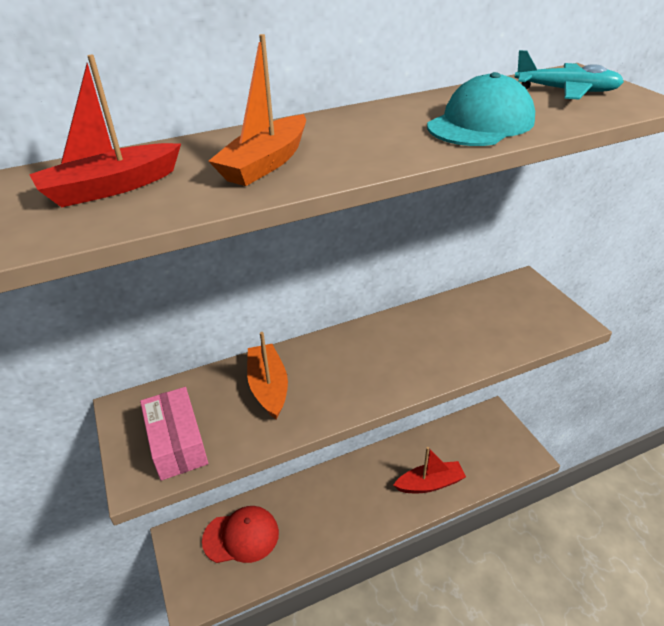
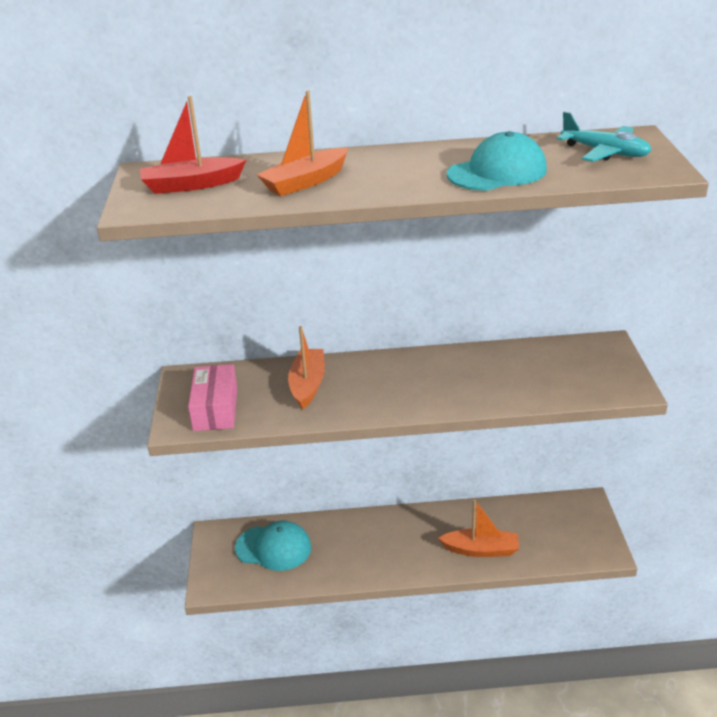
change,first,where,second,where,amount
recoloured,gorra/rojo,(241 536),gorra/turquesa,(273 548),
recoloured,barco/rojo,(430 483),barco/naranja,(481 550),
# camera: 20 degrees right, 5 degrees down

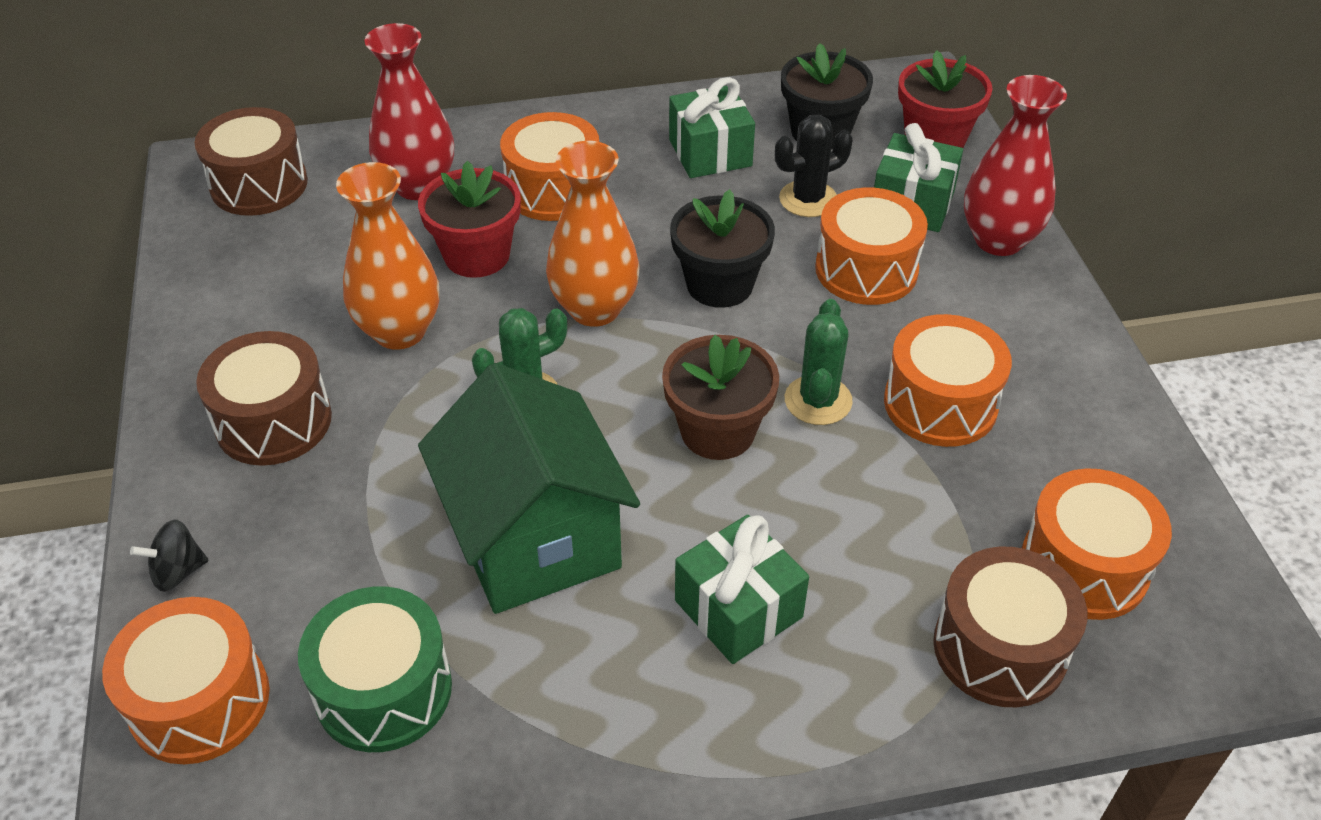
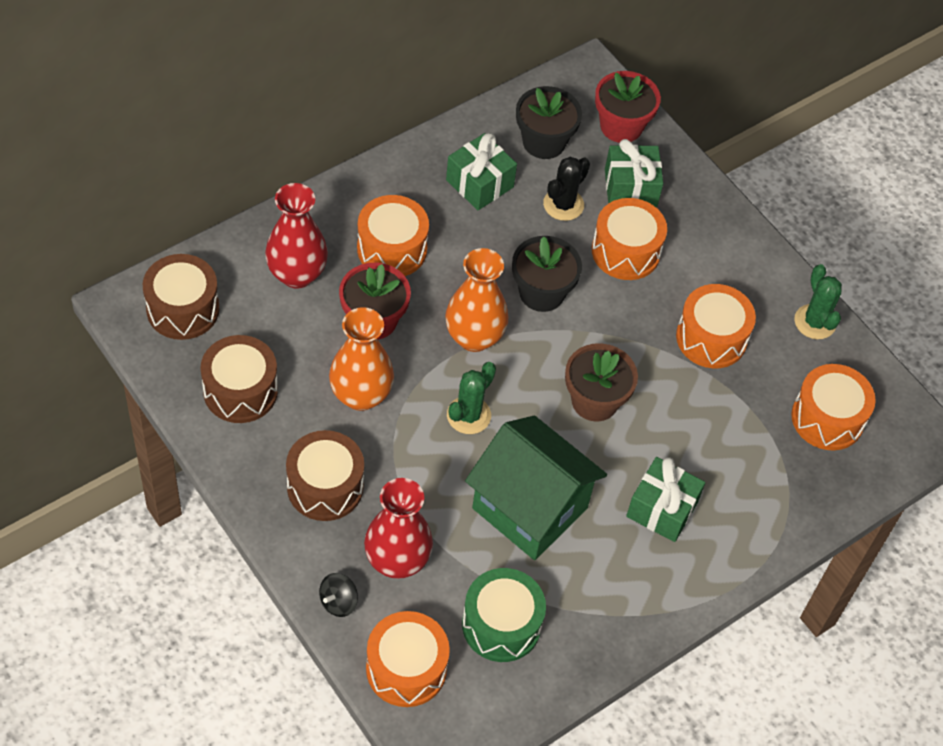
change,first,where,second,where,amount
moved,cactus/verde,(818 400),,(815 322),
moved,tambor/marrón,(1000 648),,(240 391),
moved,florero/rojo,(998 240),,(397 561),
# camera: 30 degrees left, 10 degrees up

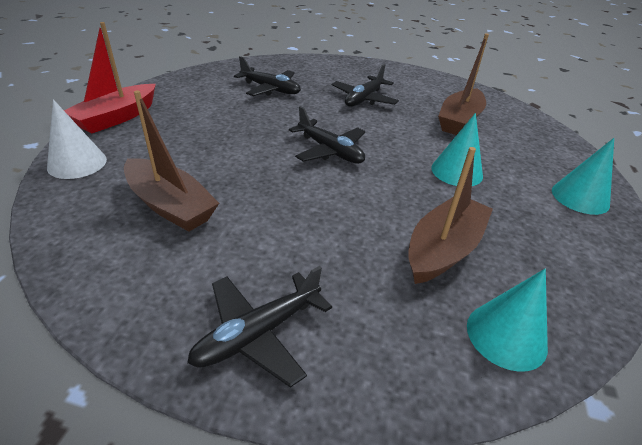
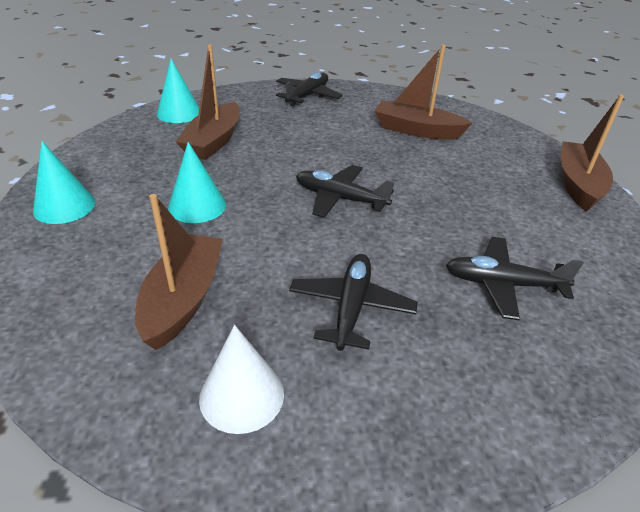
change,first,where,second,where,amount
moved,cono/blanco,(77 163),,(242 395),
recoloured,barco/rojo,(117 117),barco/marrón,(578 184),
# camera: 160 degrees right, 0 degrees up

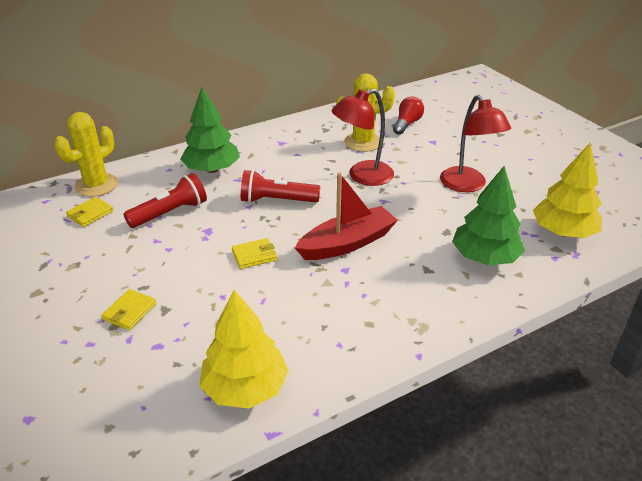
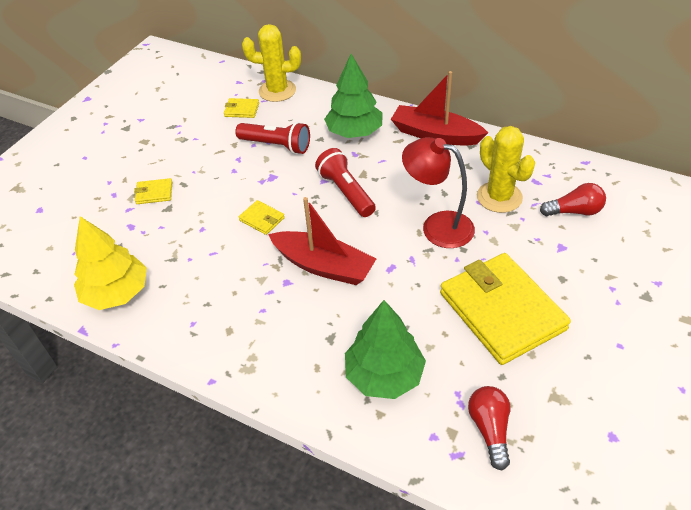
change,first,where,second,where,amount
replaced,lámpara/rojo,(467 185),cartera/amarillo,(502 311),
replaced,árbol/amarillo,(563 232),bombilla/rojo,(490 429),
added,,,barco/rojo,(435 134),
# camera: 60 degrees right, 10 degrees up

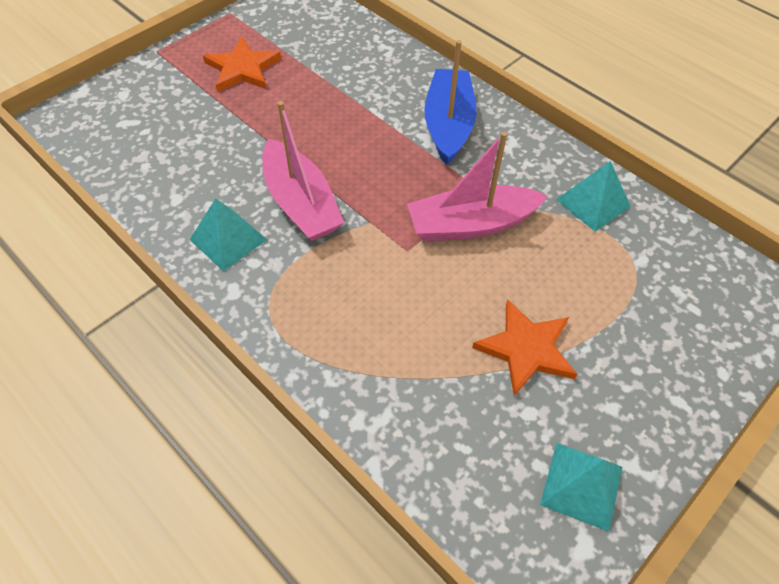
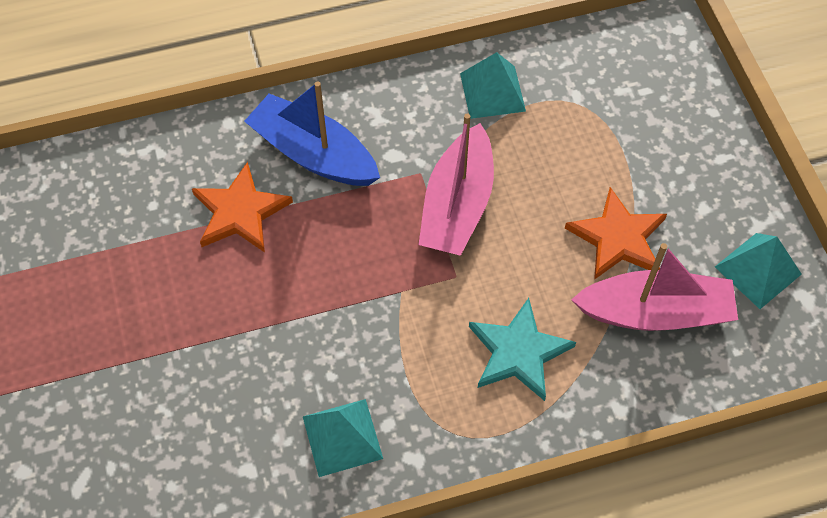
change,first,where,second,where,amount
moved,estrella/naranja,(242 69),,(240 212),
moved,barco/rosa,(301 203),,(655 312),
added,,,estrella/turquesa,(518 352),
# camera: 60 degrees left, 5 degrees up

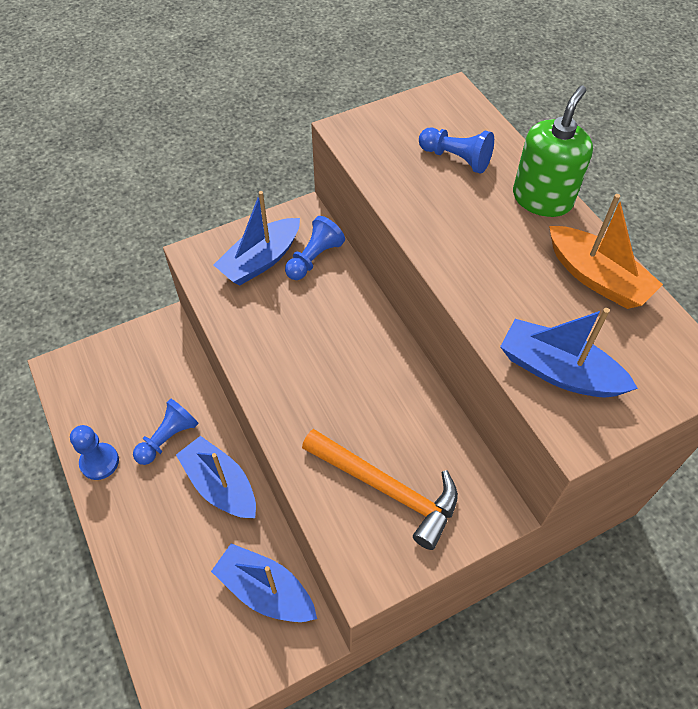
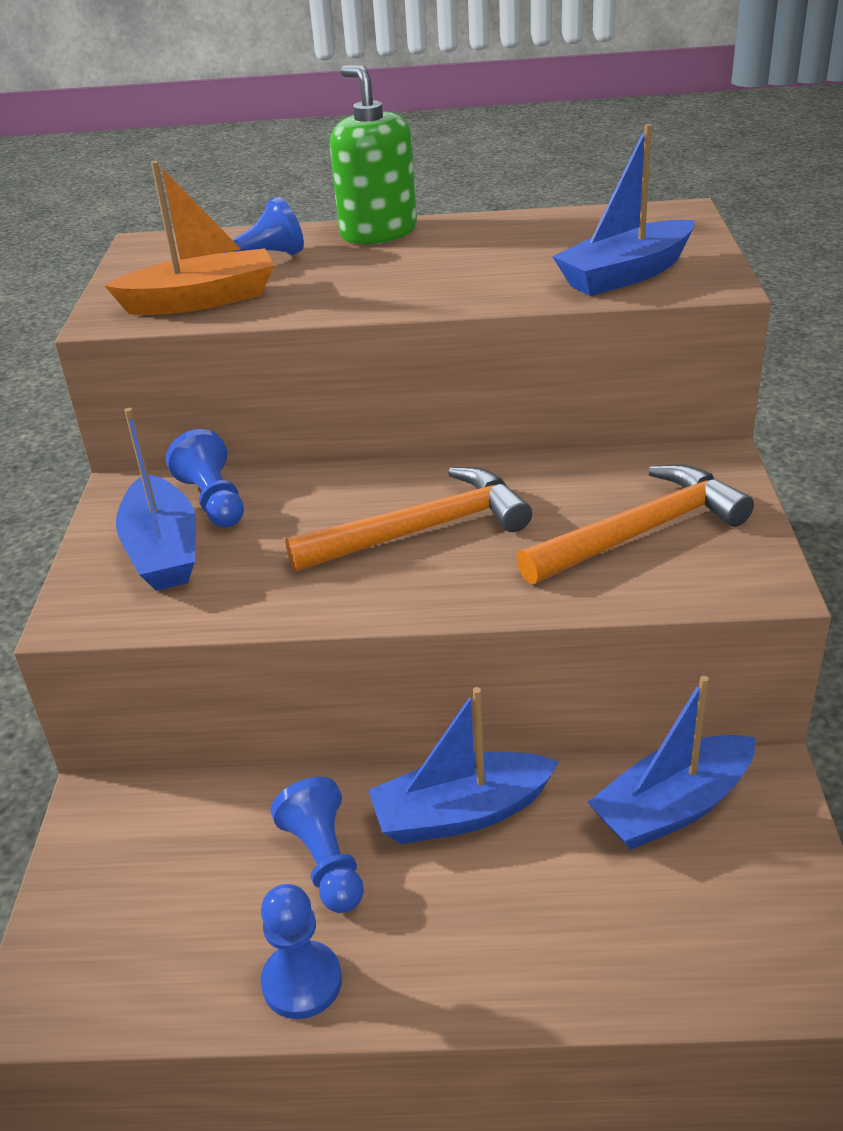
change,first,where,second,where,amount
moved,barco/naranja,(596 278),,(201 300),
added,,,martillo/naranja,(421 530),
# camera: 60 degrees left, 20 degrees down

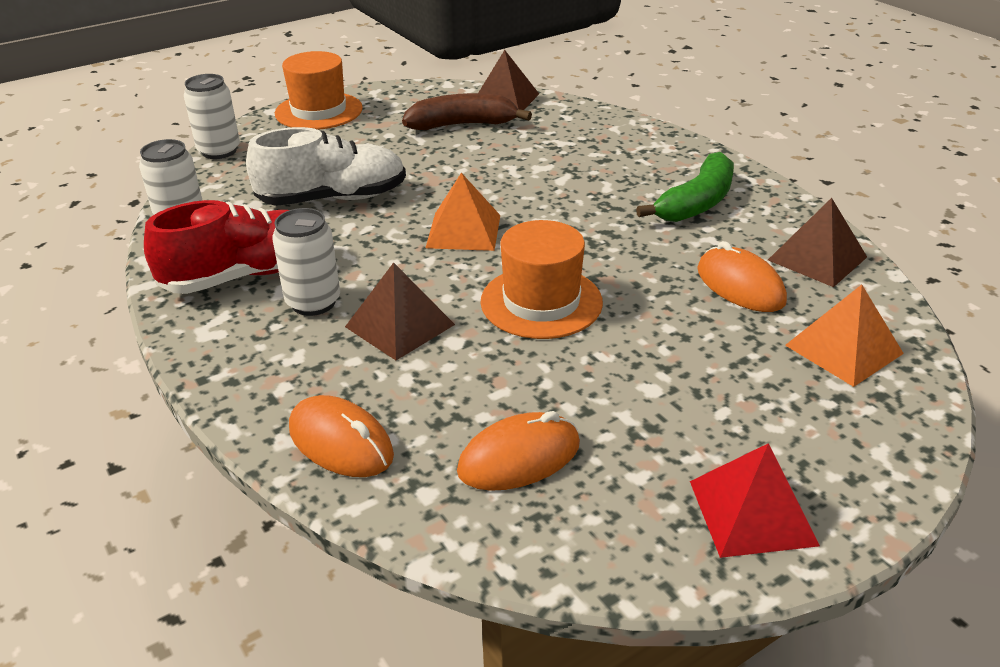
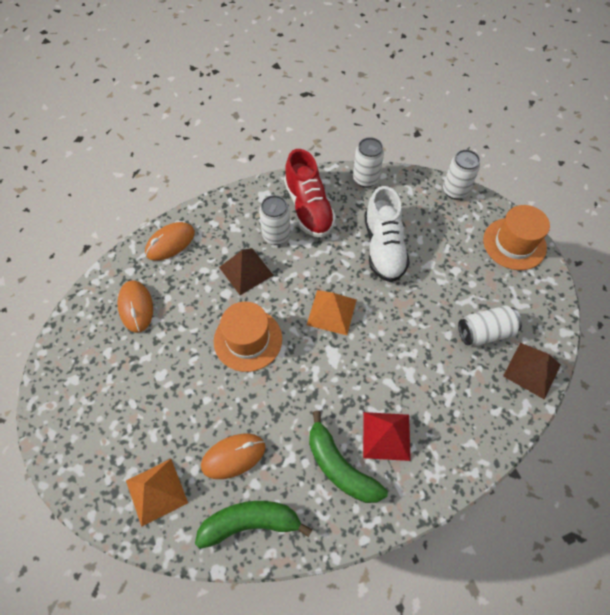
change,first,where,second,where,amount
replaced,plátano/marrón,(462 125),lata/blanco,(485 332),
moved,pirámide/rojo,(752 512),,(386 435),
replaced,pirámide/marrón,(817 258),plátano/verde,(250 523),
# camera: 100 degrees right, 25 degrees up

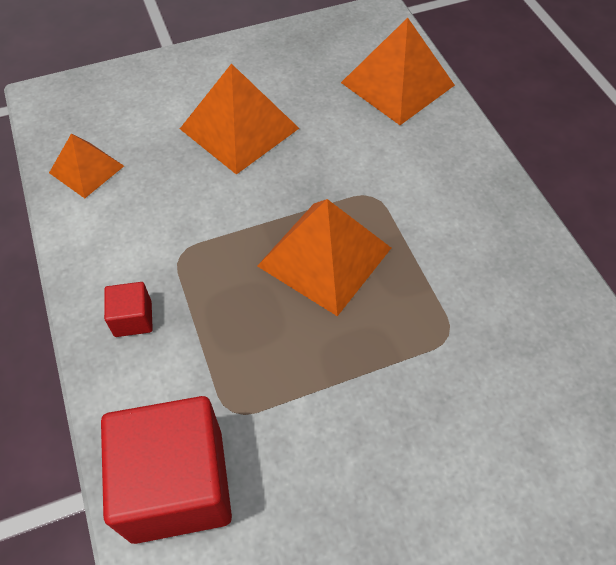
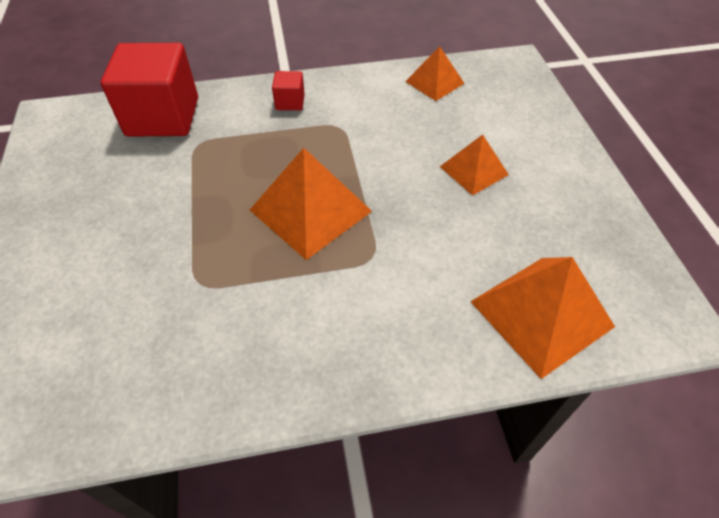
change,first,where,second,where,amount
resized,pirámide/naranja,(239 128),,(474 170),x0.60
# camera: 100 degrees right, 5 degrees down

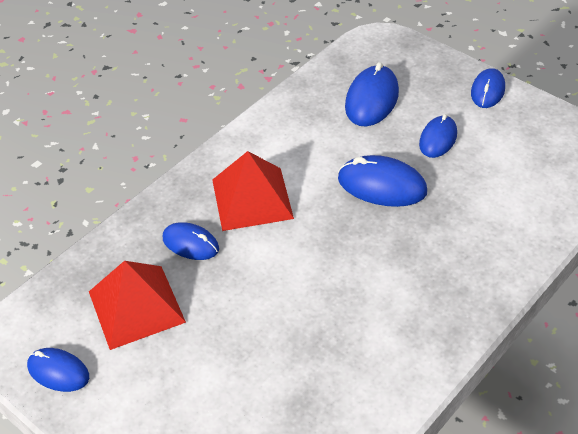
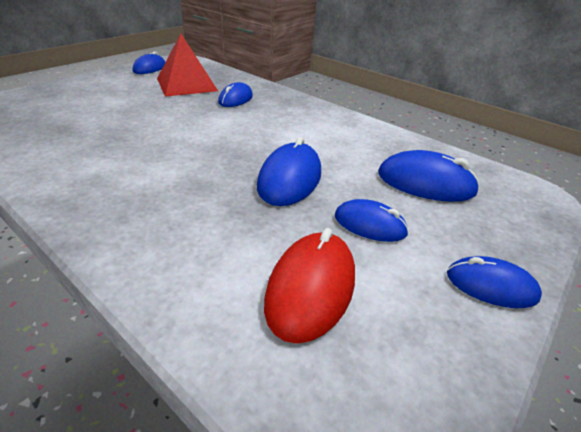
change,first,where,second,where,amount
removed,pirámide/rojo,(252 199),,,
added,,,ratón/rojo,(311 288),
# camera: 85 degrees right, 10 degrees down

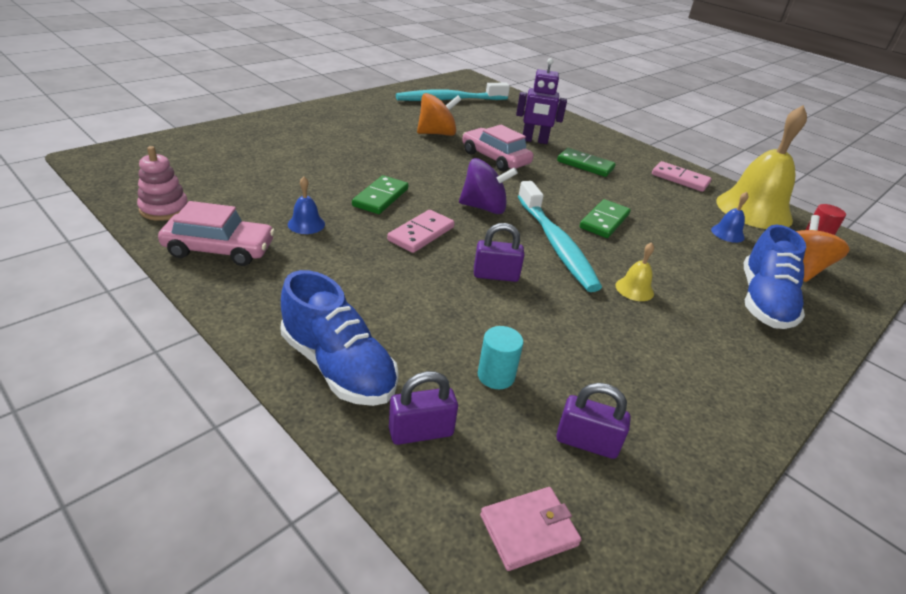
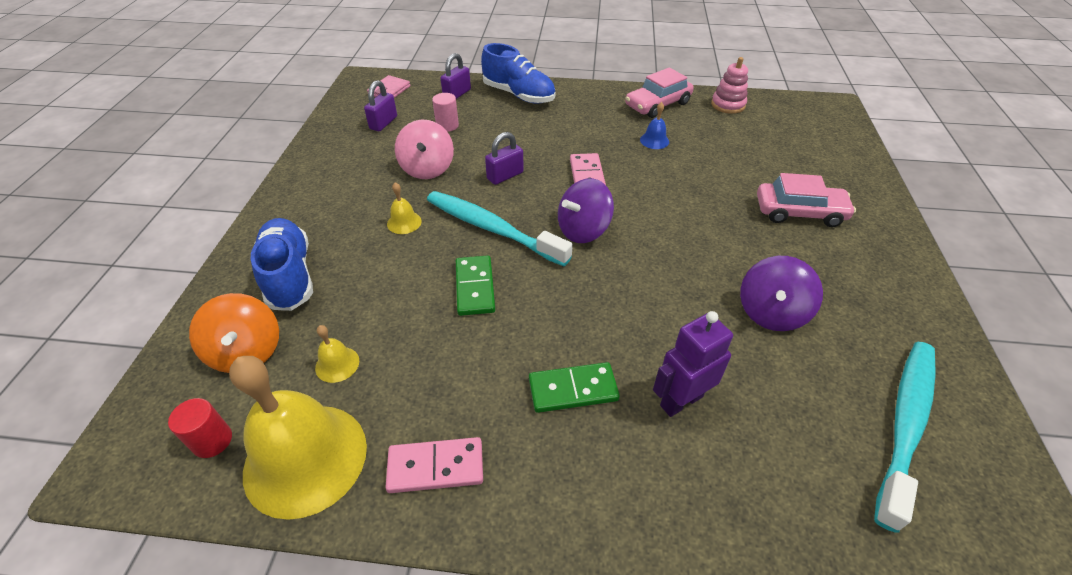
change,first,where,second,where,amount
turned,zapato/azul,(338 367),,(518 95),150 degrees counterclockwise
removed,ficha de dominó/verde,(380 197),,,
recoloured,peonza/naranja,(437 133),peonza/morado,(771 312),
moved,coche/rosa,(495 158),,(799 212),
recoloured,cilindro/turquesa,(496 376),cilindro/rosa,(447 126),
turned,candado/morado,(586 442),,(383 123),45 degrees counterclockwise
recoloured,campana/azul,(727 233),campana/amarillo,(337 364),
added,,,peonza/rosa,(427 168),
# camera: 145 degrees right, 10 degrees up

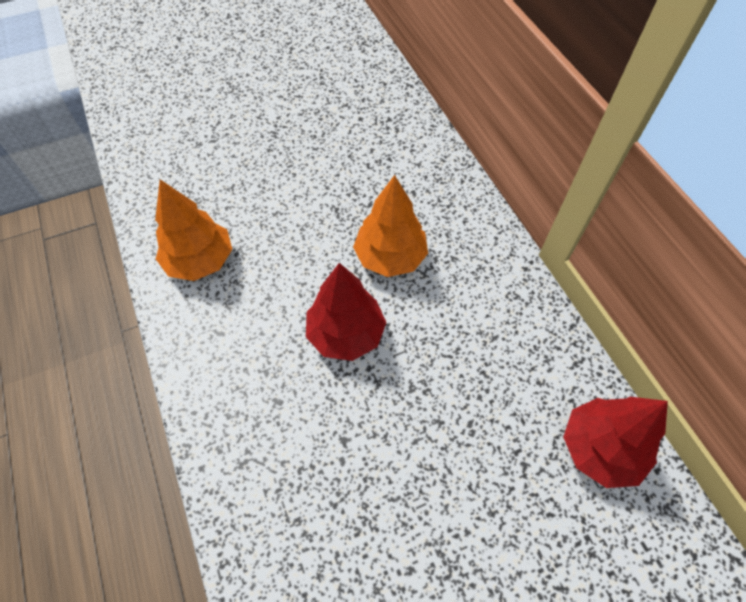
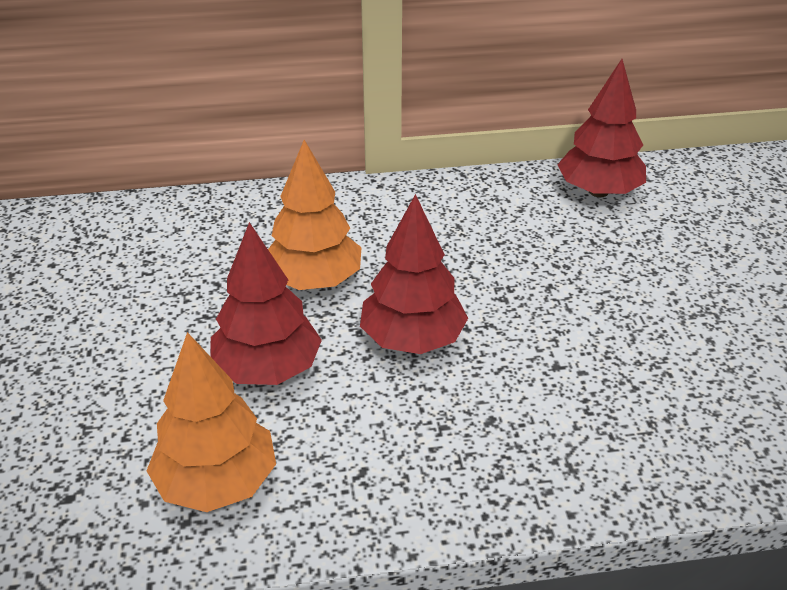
change,first,where,second,where,amount
added,,,árbol/rojo,(268 369),
# camera: 75 degrees left, 20 degrees down

